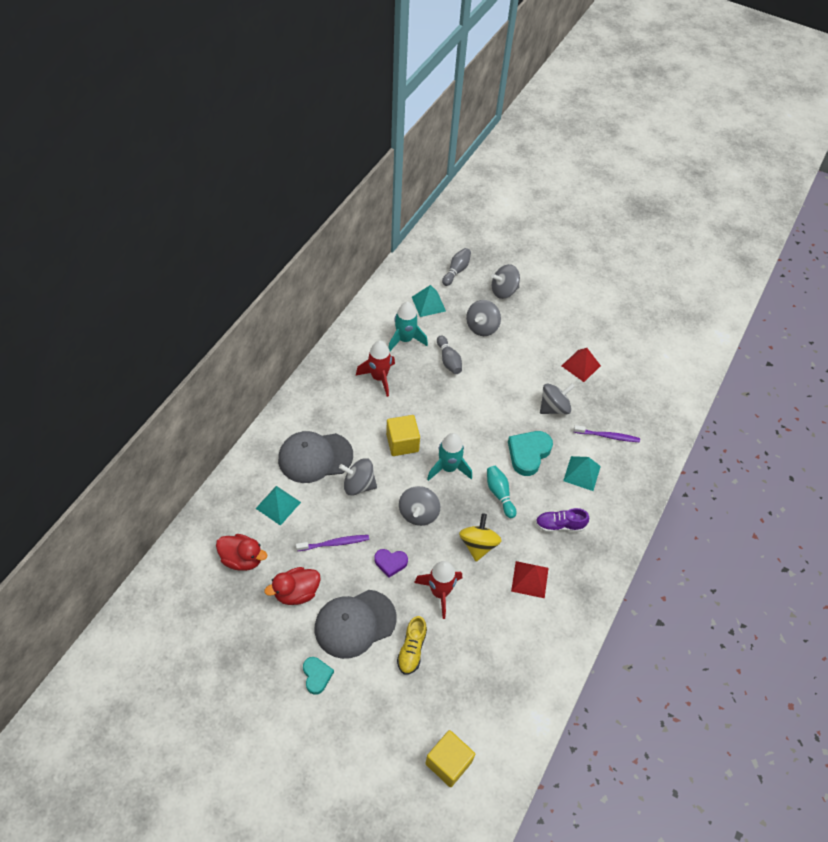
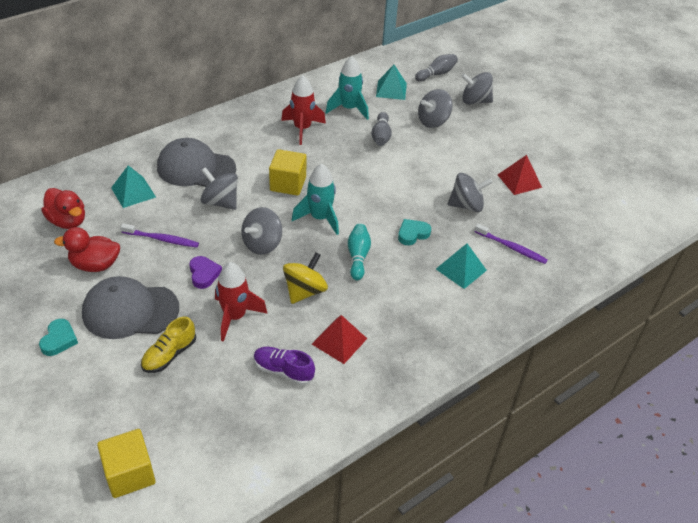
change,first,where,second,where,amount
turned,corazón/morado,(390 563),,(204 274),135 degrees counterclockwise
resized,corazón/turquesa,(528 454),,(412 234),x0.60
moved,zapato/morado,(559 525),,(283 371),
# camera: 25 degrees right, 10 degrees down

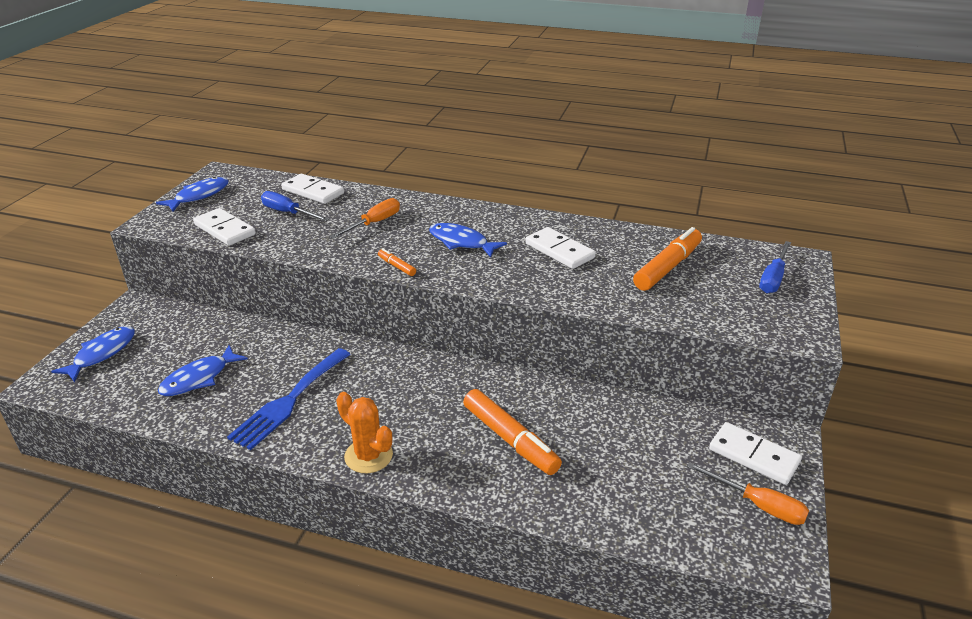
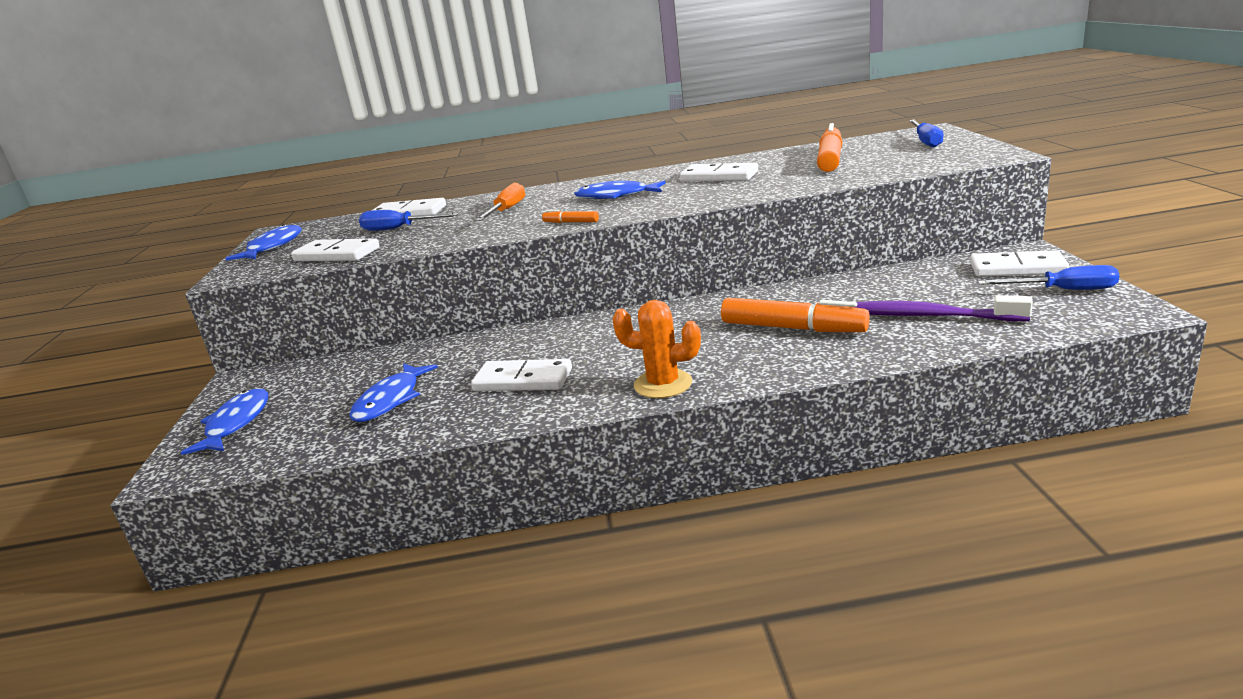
change,first,where,second,where,amount
replaced,tenedor/azul,(289 401),ficha de dominó/blanco,(523 380),
recoloured,destornillador/naranja,(758 505),destornillador/azul,(1063 290),
added,,,cepillo de dientes/morado,(929 316),
# camera: 20 degrees left, 10 degrees down

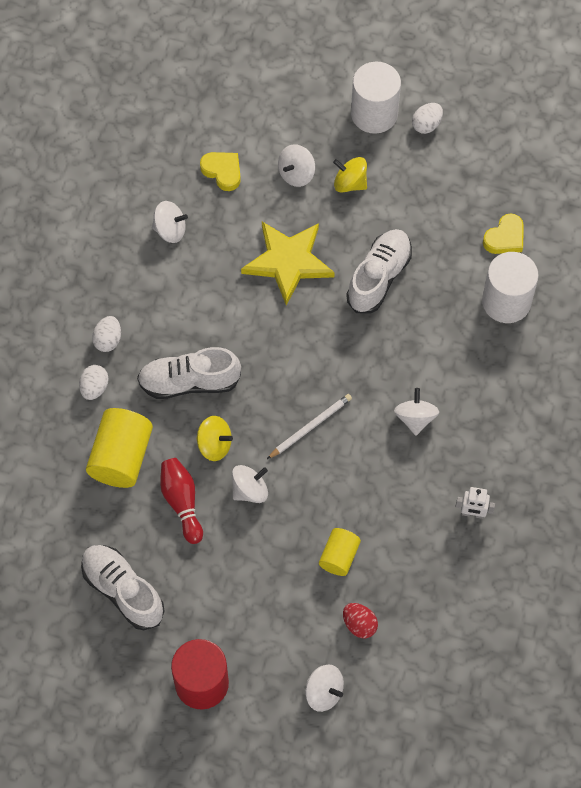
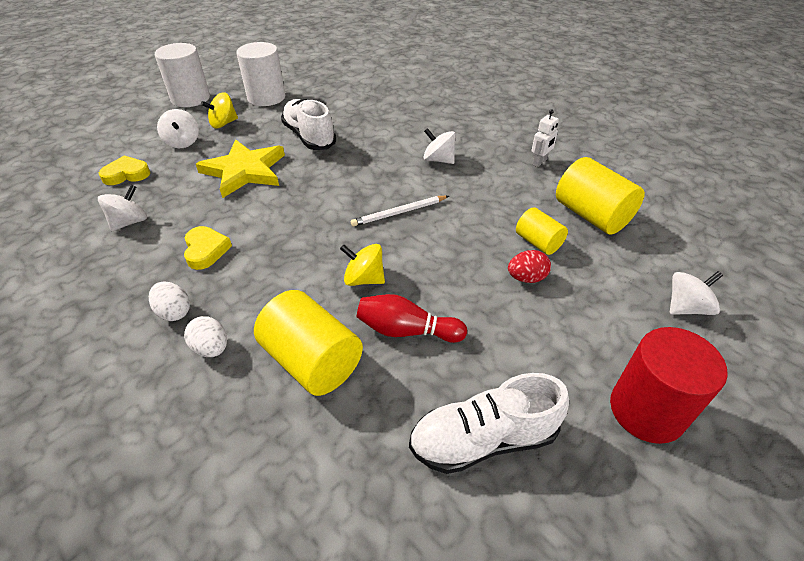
change,first,where,second,where,amount
removed,zapato/blanco,(189 382),,,
turned,peonza/amarillo,(214 445),,(364 279),120 degrees counterclockwise
removed,peonza/blanco,(250 490),,,
turned,lápiz/blanco,(310 427),,(399 213),105 degrees counterclockwise
moved,huevo/rojo,(359 624),,(526 278),
removed,huevo/blanco,(426 125),,,
moved,cilindro/blanco,(506 301),,(266 97),
moved,corazón/amarillo,(505 238),,(206 250),
added,,,cilindro/amarillo,(591 215),
# camera: 60 degrees left, 20 degrees down

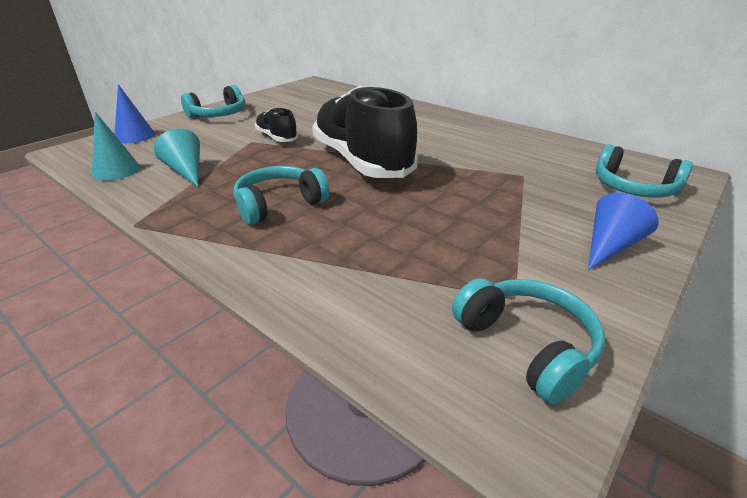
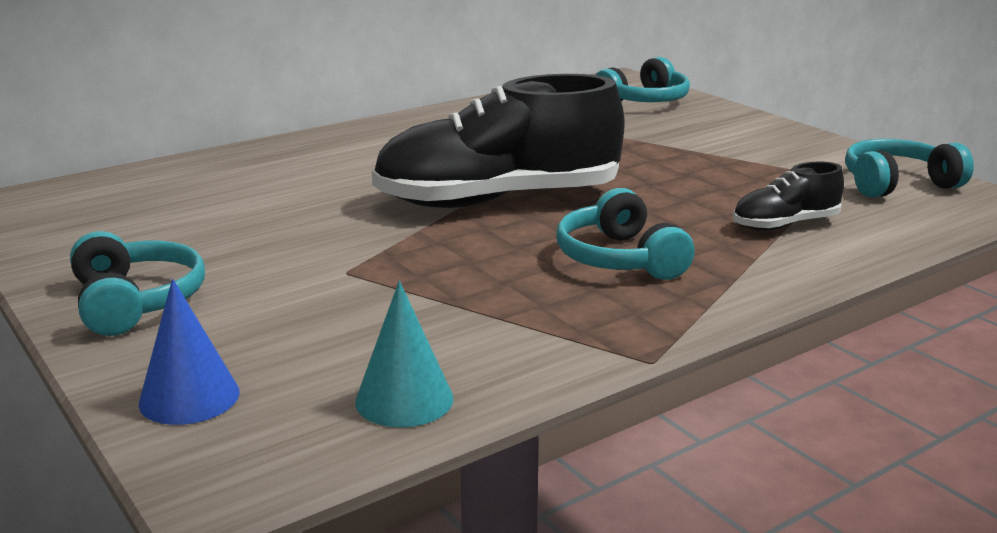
change,first,where,second,where,amount
removed,cono/turquesa,(186 171),,,
moved,zapato/negro,(277 138),,(785 225),
removed,cono/azul,(610 246),,,
# camera: 75 degrees left, 10 degrees down

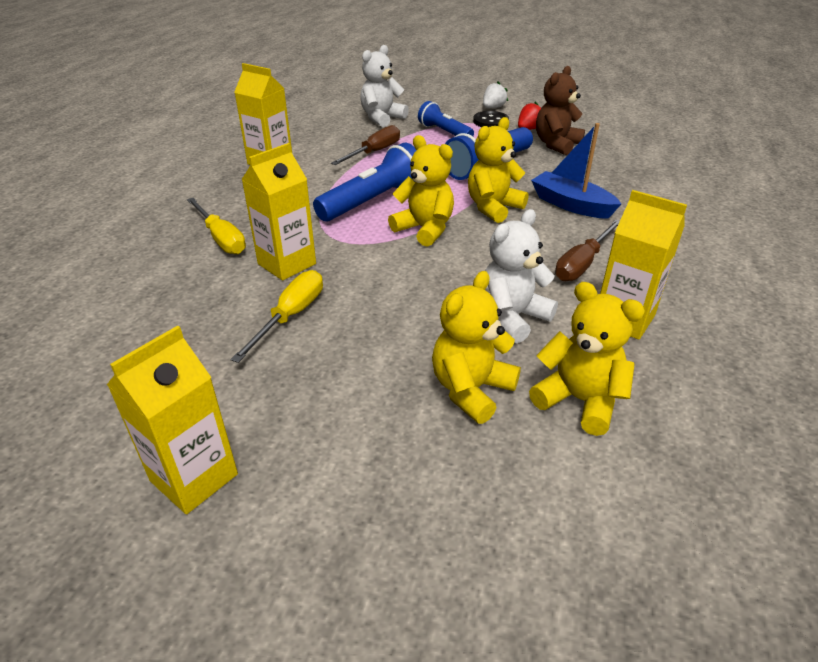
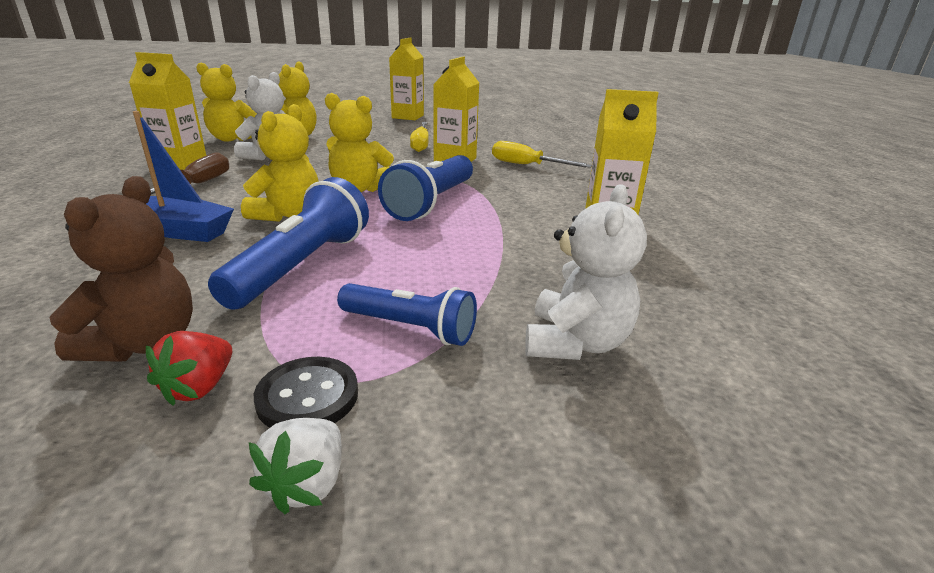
change,first,where,second,where,amount
removed,destornillador/marrón,(374 152),,,
# camera: 155 degrees right, 10 degrees down

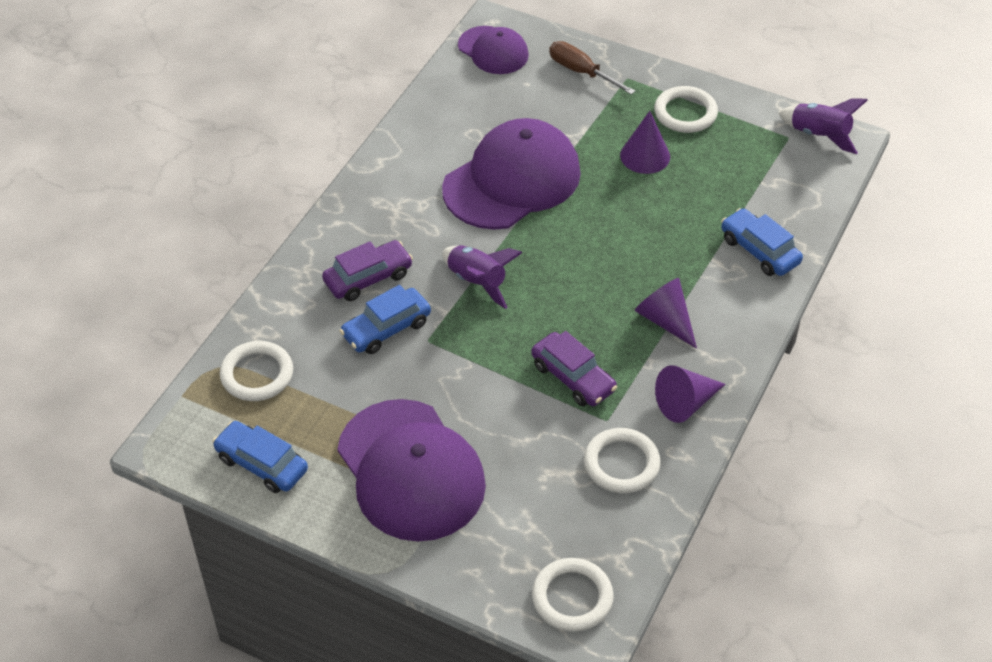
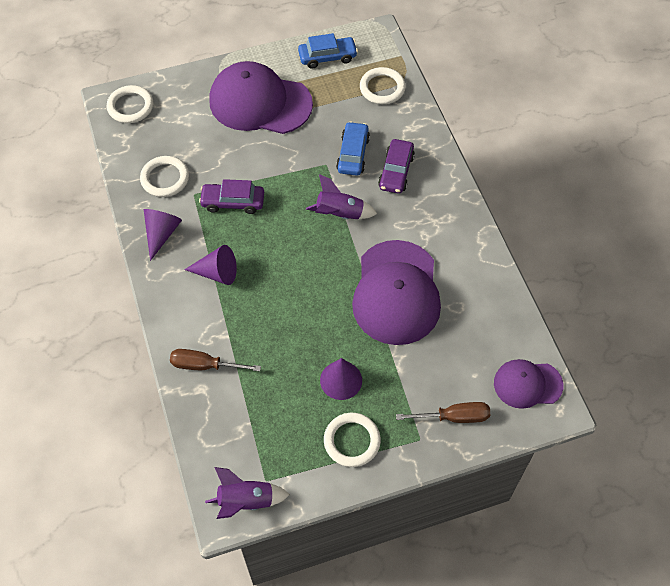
change,first,where,second,where,amount
replaced,coche/azul,(759 250),destornillador/marrón,(205 365),
# camera: 135 degrees right, 10 degrees up

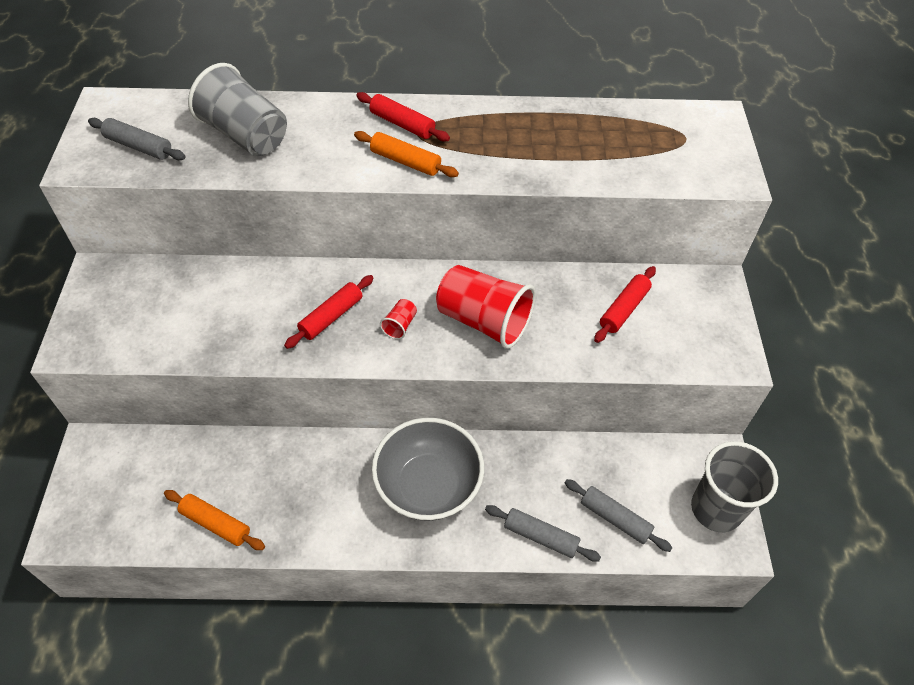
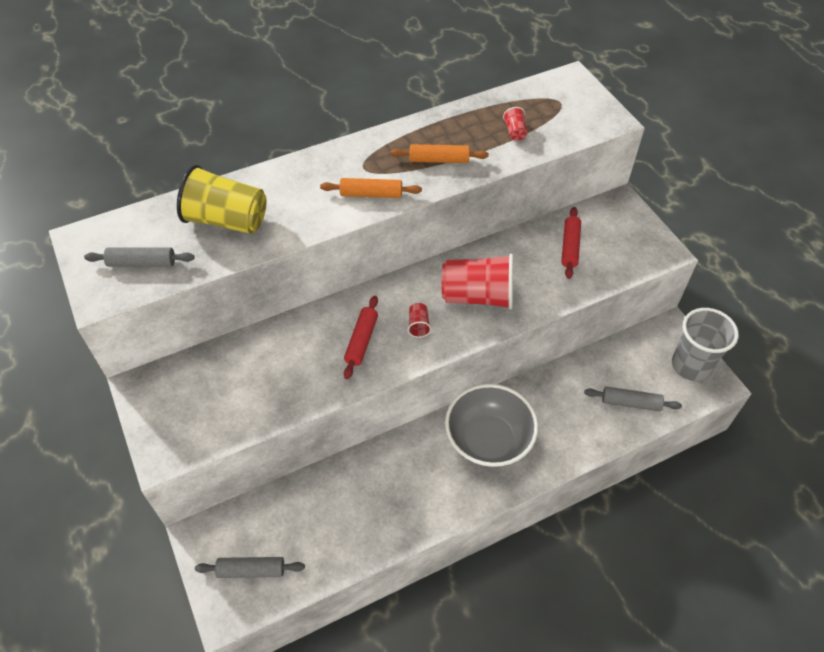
change,first,where,second,where,amount
moved,rodillo/naranja,(216 523),,(439 160),
recoloured,vaso/gris,(245 135),vaso/amarillo,(227 220),
removed,rodillo/rojo,(402 124),,,
moved,rodillo/gris,(540 536),,(251 570),
added,,,vaso/rojo,(515 132),
# camera: 25 degrees left, 0 degrees up

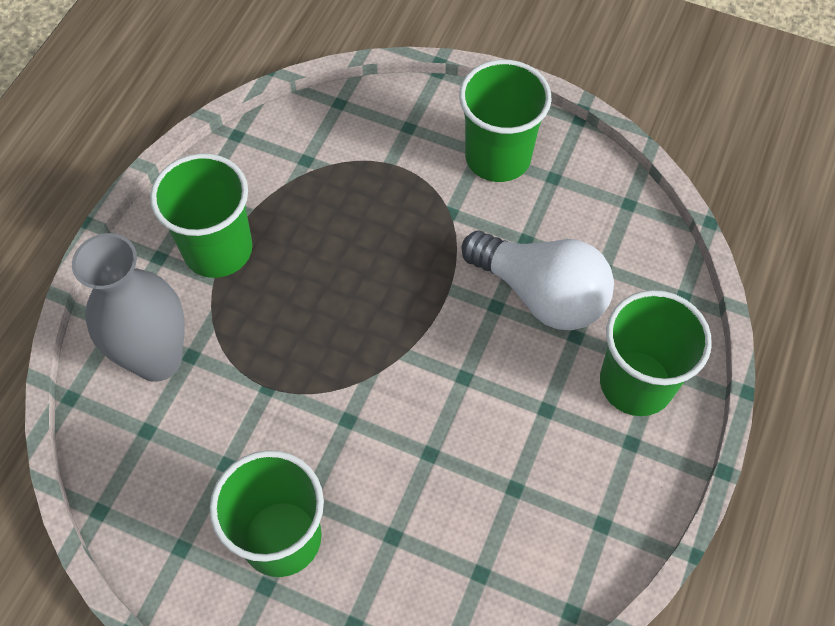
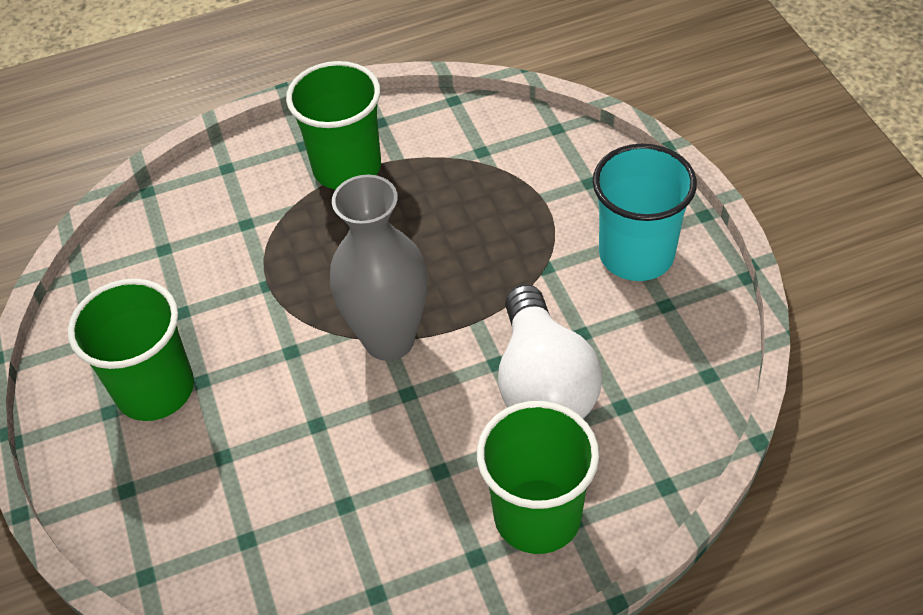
change,first,where,second,where,amount
moved,florero/gris,(158 359),,(389 340),
recoloured,vaso/verde,(498 157),vaso/turquesa,(636 255),
# camera: 50 degrees right, 10 degrees down

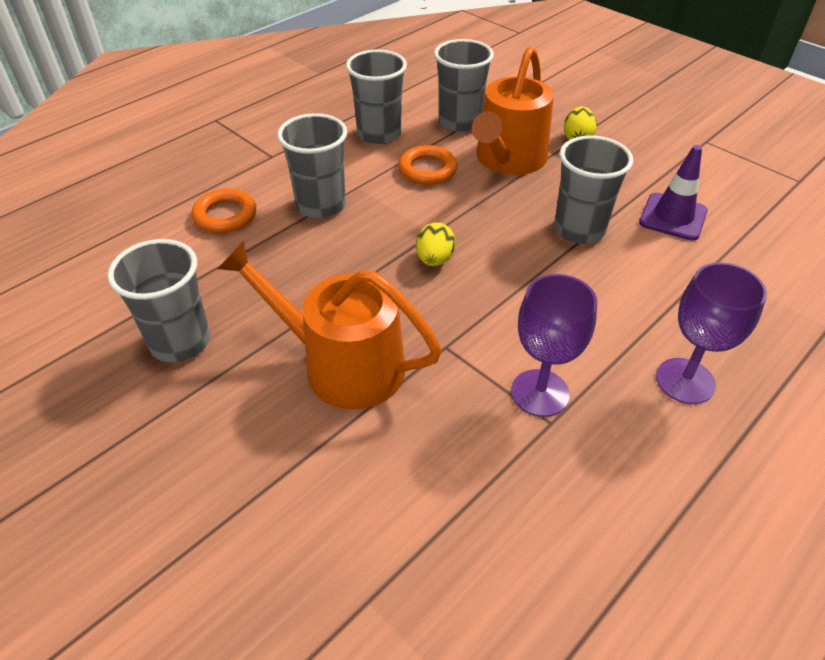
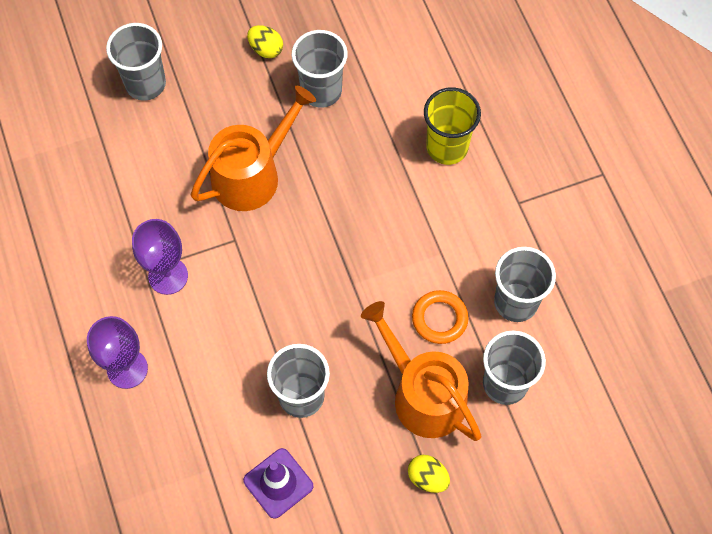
change,first,where,second,where,amount
replaced,anillo/naranja,(225 215),vaso/amarillo,(447 147),
moved,vaso/gris,(321 205),,(145 84),
moved,huevo/amarillo,(434 259),,(266 49),
# camera: 115 degrees right, 20 degrees up

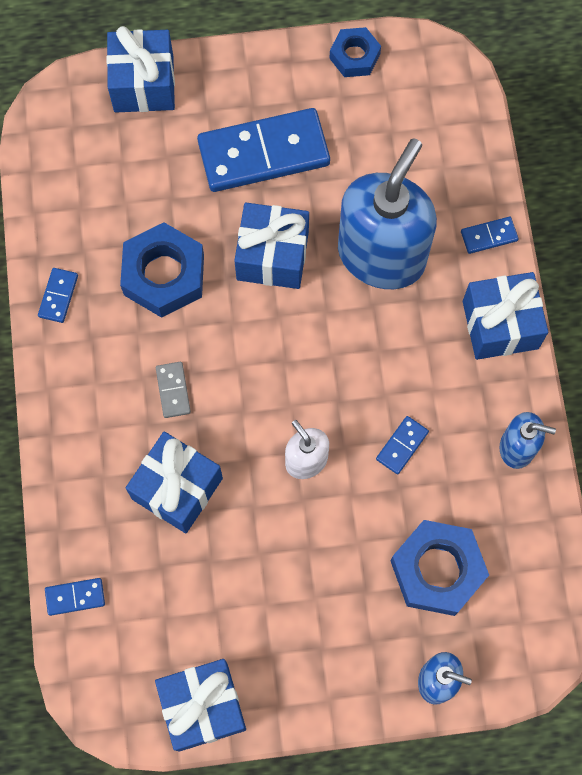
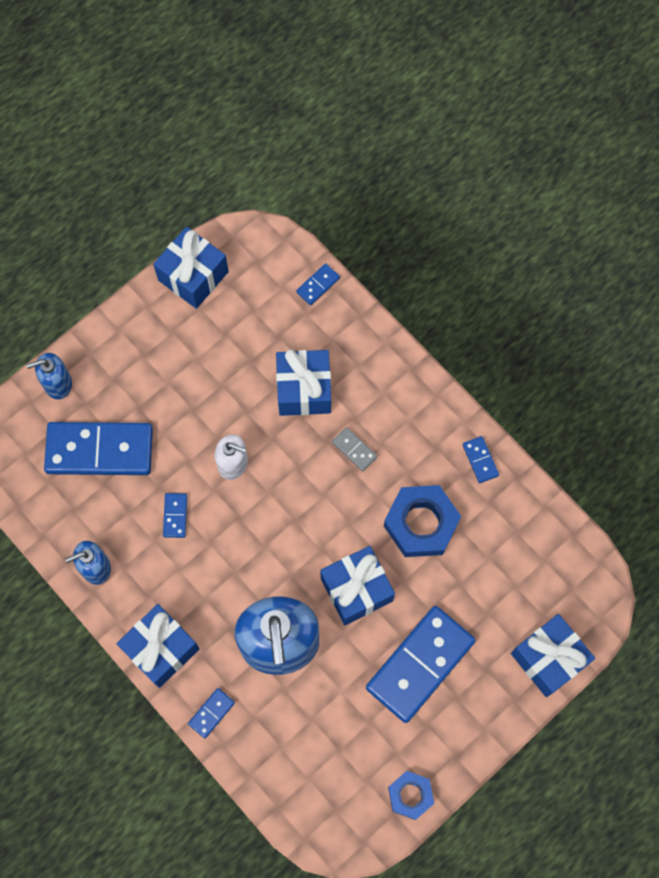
change,first,where,second,where,amount
replaced,tuerca/azul,(437 570),ficha de dominó/azul,(99 450),
# camera: 145 degrees right, 0 degrees up

